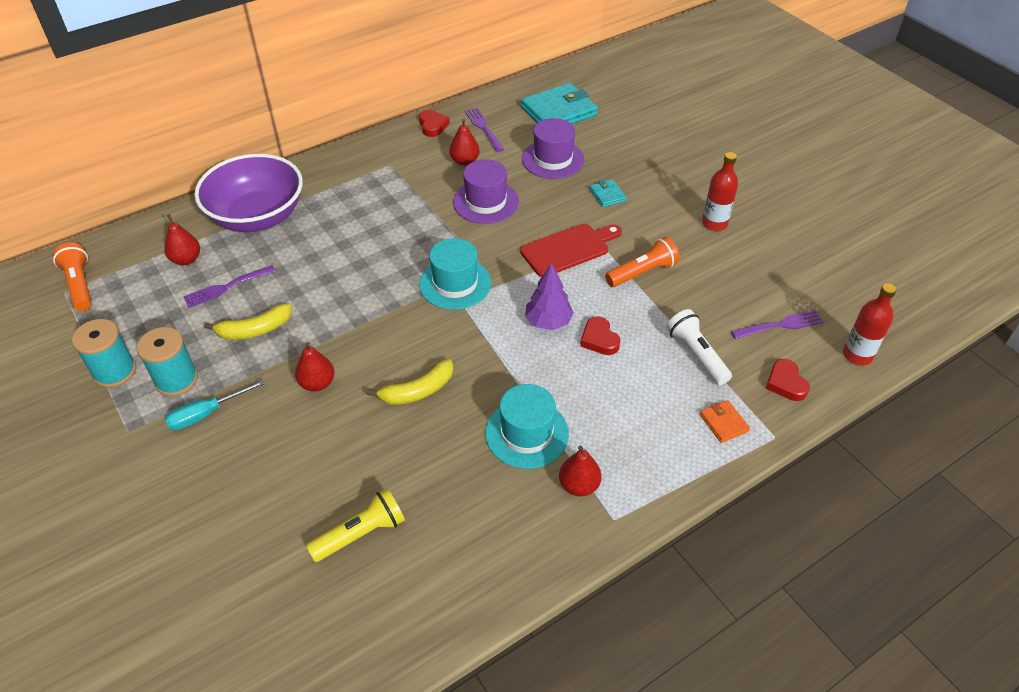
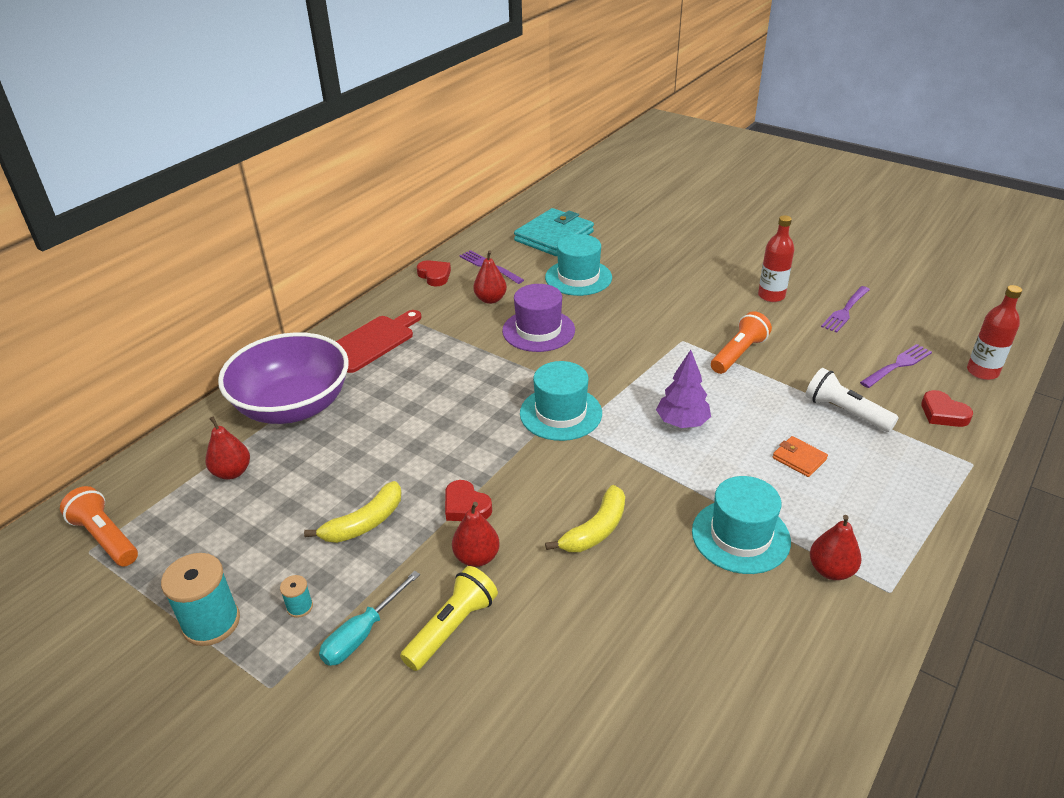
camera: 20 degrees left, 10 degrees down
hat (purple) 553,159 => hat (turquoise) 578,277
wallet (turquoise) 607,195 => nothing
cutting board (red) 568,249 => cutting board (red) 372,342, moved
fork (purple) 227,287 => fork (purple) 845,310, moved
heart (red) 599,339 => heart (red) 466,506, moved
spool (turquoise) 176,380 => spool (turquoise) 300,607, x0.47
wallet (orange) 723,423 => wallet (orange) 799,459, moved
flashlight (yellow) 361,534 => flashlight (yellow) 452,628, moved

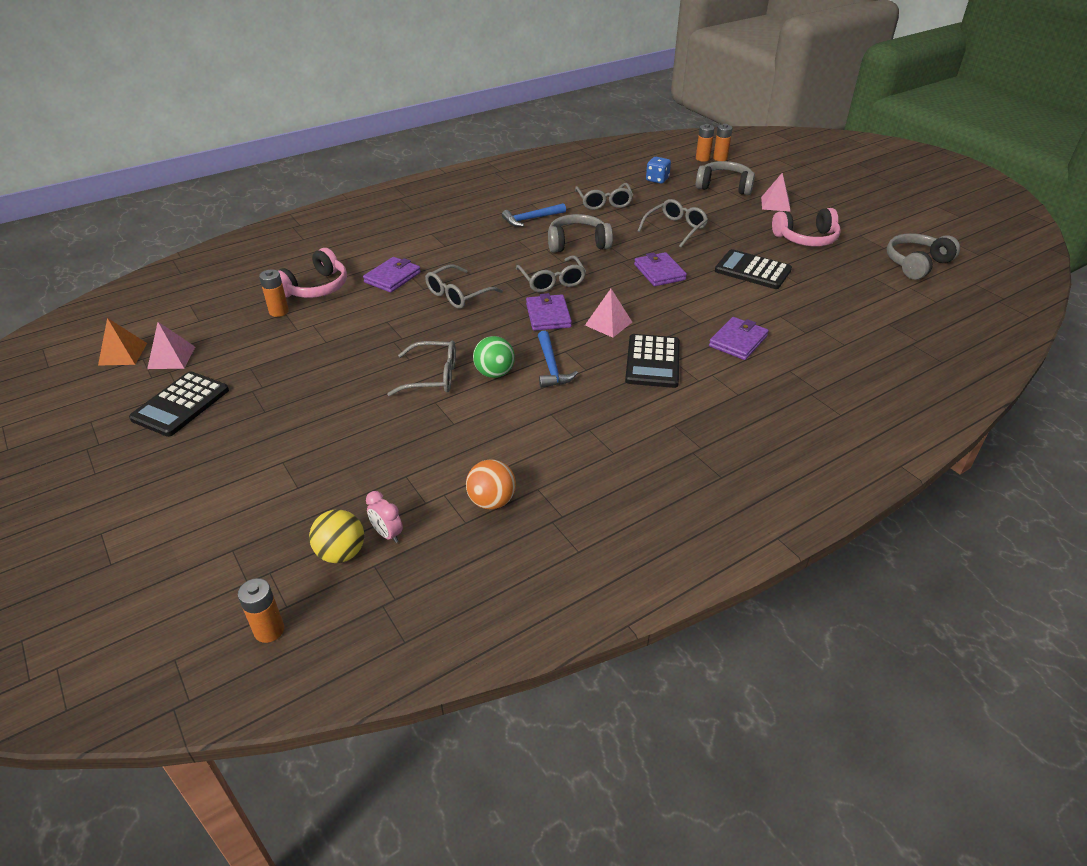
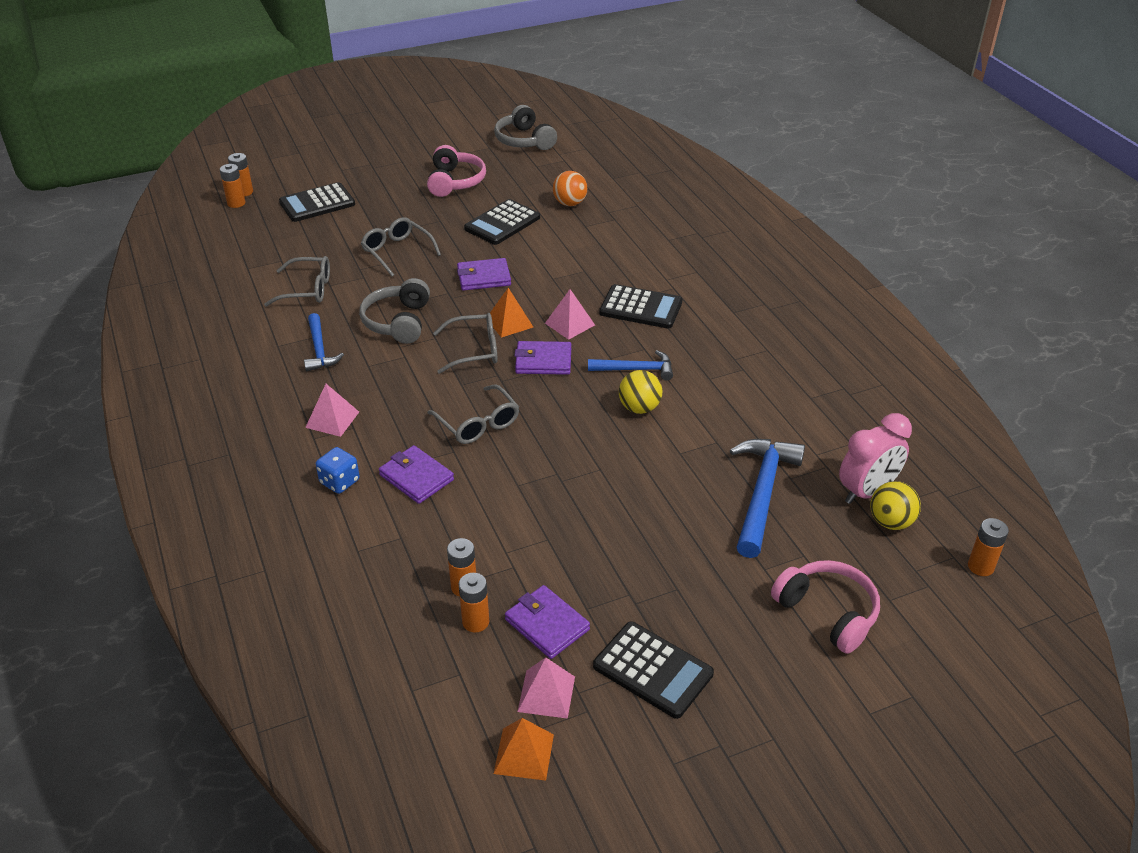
camera: 80 degrees left, 0 degrees up
dice (blue) 657,179 => dice (blue) 339,482, moved
headphones (grey) 724,186 => calculator (black) 317,203
pyramid (pink) 775,204 => pyramid (pink) 332,419, moved
headphones (pink) 315,288 => headphones (pink) 827,612, moved
wallet (purple) 738,341 => wallet (purple) 547,624, moved
ball (green) 494,373 => ball (yellow) 639,408
glasses (grey) 432,376 => nothing
ball (orange) 491,501 => ball (orange) 570,203, moved
clock (pink) 387,534 => clock (pink) 867,492, x1.94
nothing => pyramid (orange) 509,322
nothing => hammer (blue) 762,493
nothing => battery (orange) 475,622

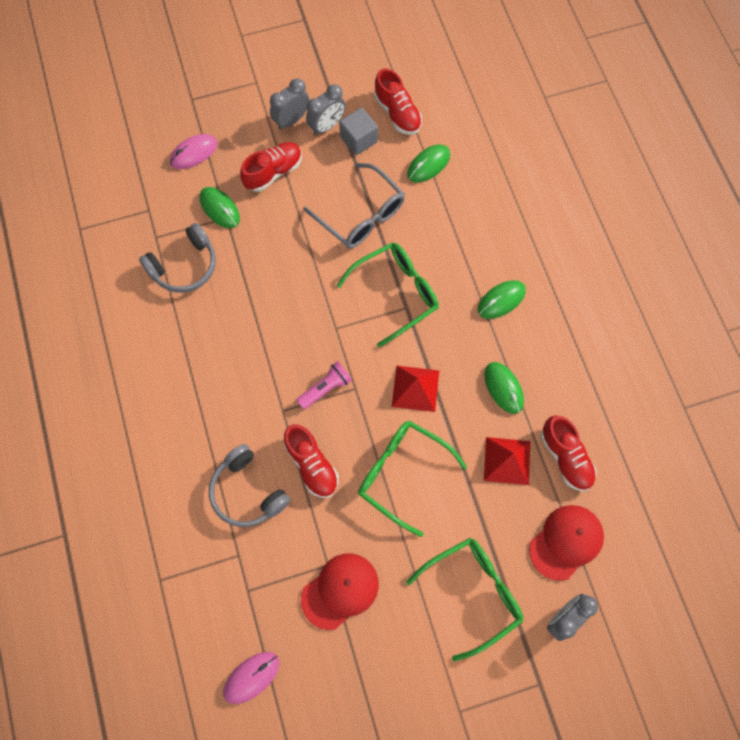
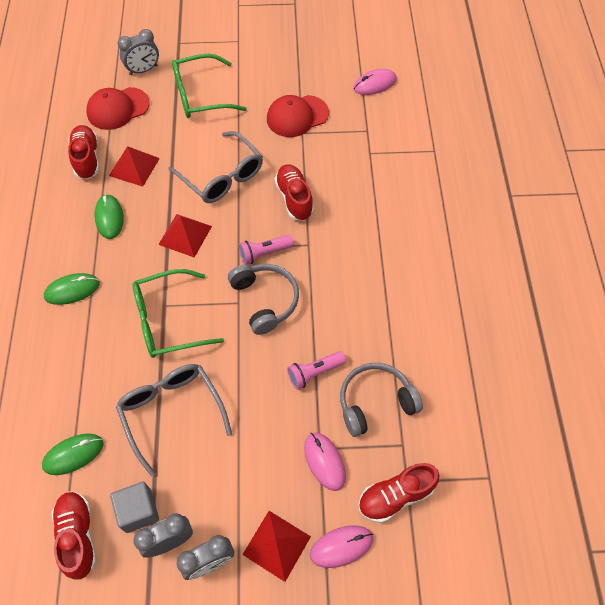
camera: 165 degrees left, 10 degrees down
shoe (red) 273,172 => shoe (red) 395,496, moved
mouse (green) 219,208 => mouse (pink) 324,461
glasses (green) 403,474 => glasses (grey) 222,176
headphones (grey) 248,492 => headphones (grey) 265,300, moved
nothing => flashlight (pink) 314,373
nothing => pyramid (red) 276,545

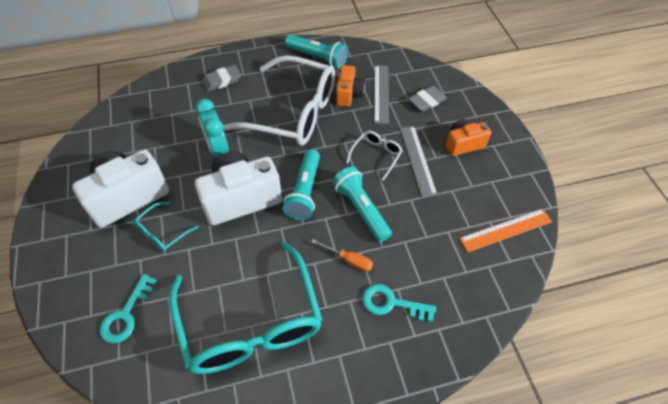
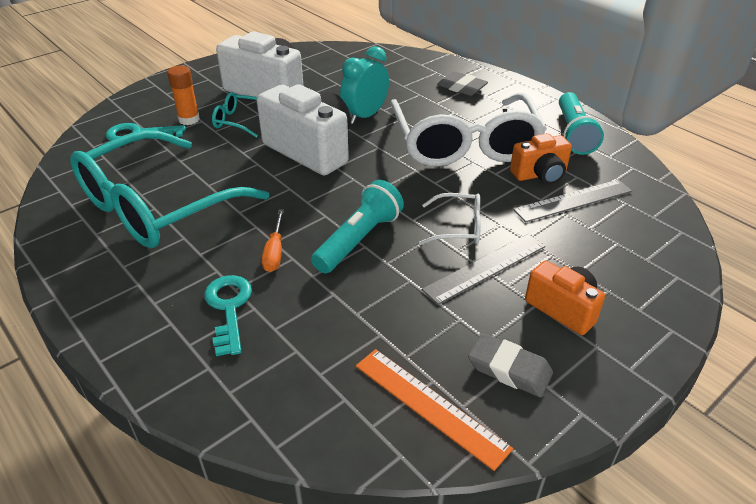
camera: 65 degrees right, 15 degrees down
eraser (grey) 427,101 => eraser (grey) 509,369, moved
flashlight (turquoise) 304,192 => nothing
nothing => glue stick (orange) 189,119

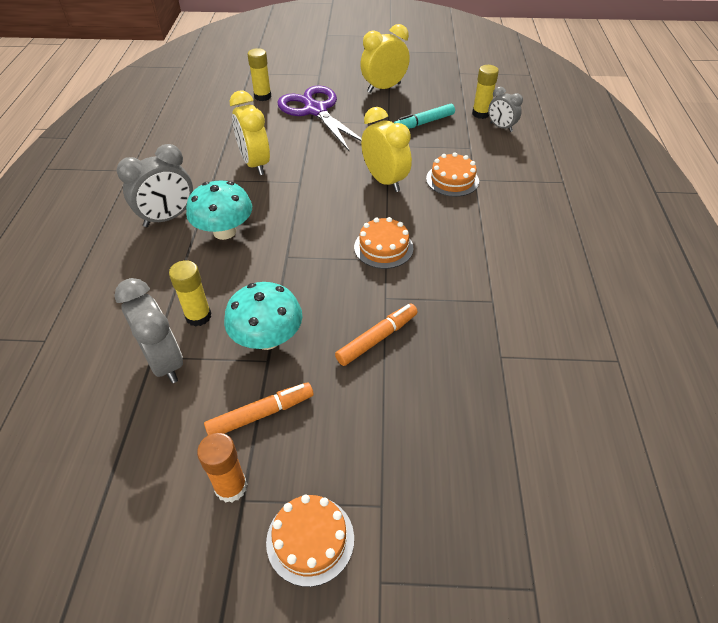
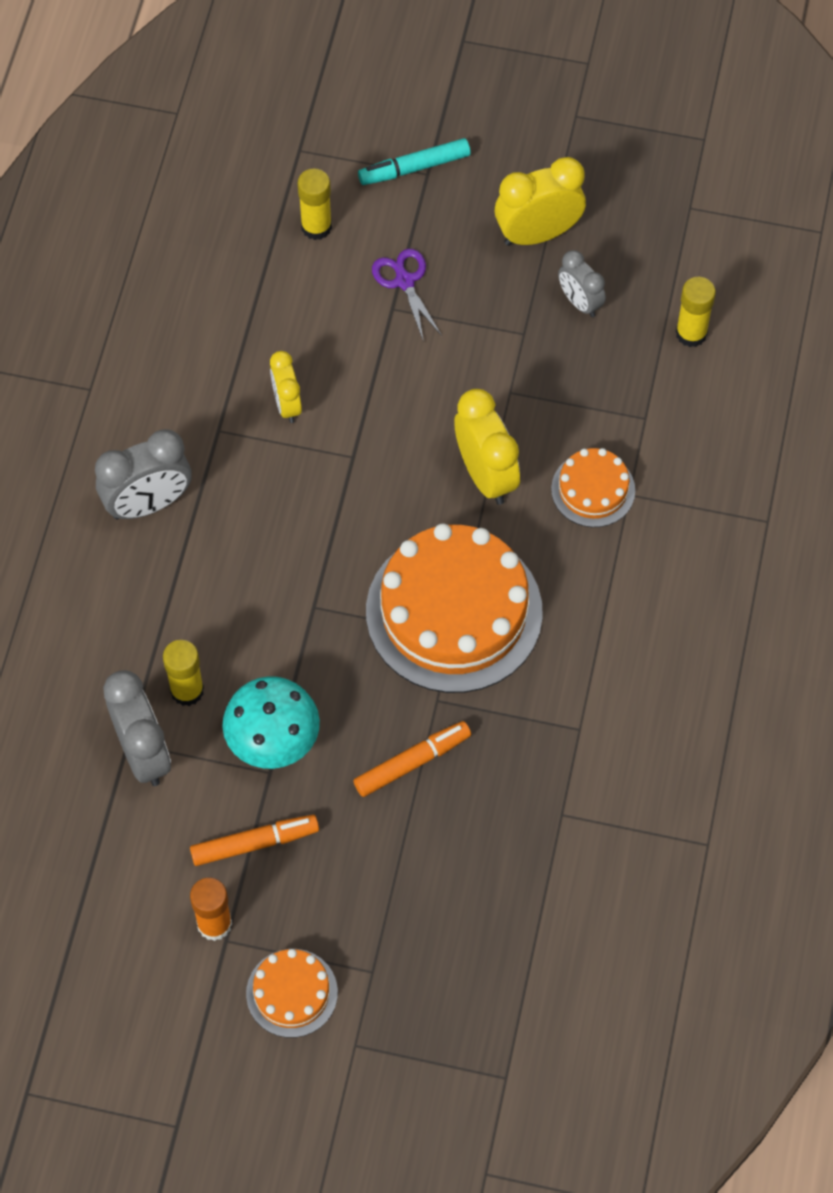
camera: 10 degrees right, 15 degrees up
scissors (purple) 316,110 => scissors (purple) 404,281, x0.51
clock (grey) 501,127 => clock (grey) 580,302, moved
clock (yellow) 255,164 => clock (yellow) 287,404, x0.61
marker (turquoise) 423,123 => marker (turquoise) 414,168, moved
mushroom (turquoise) 224,231 => nothing
cake (orange) 383,247 => cake (orange) 454,612, x2.06

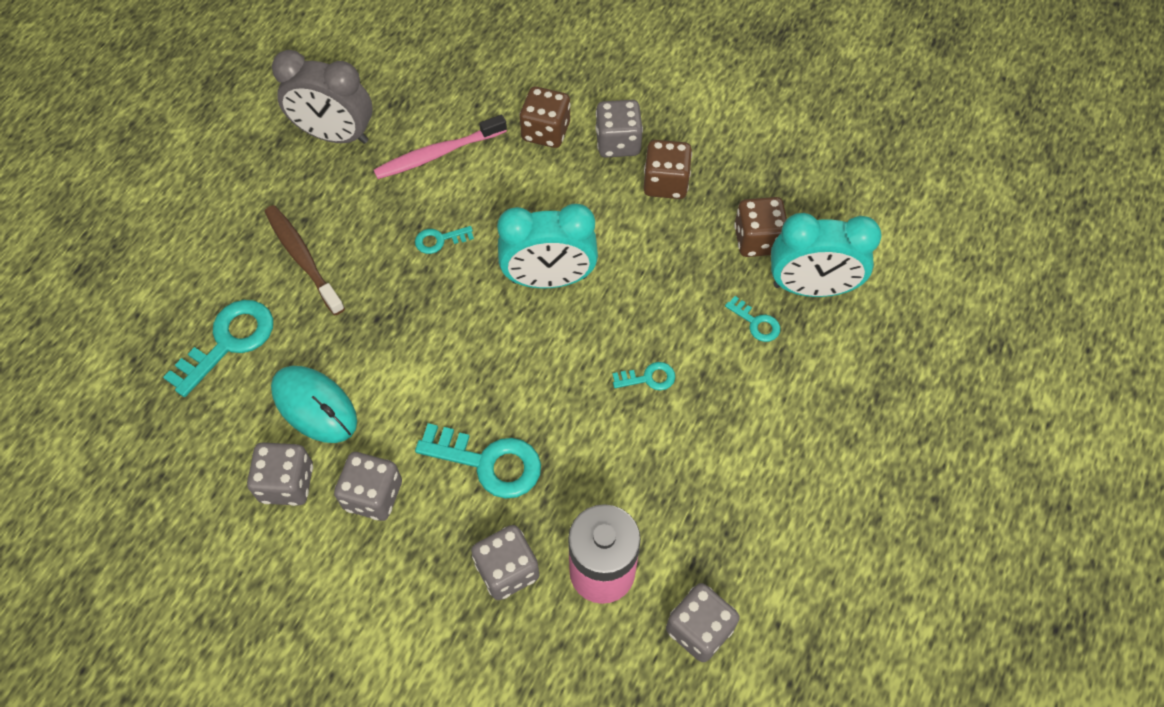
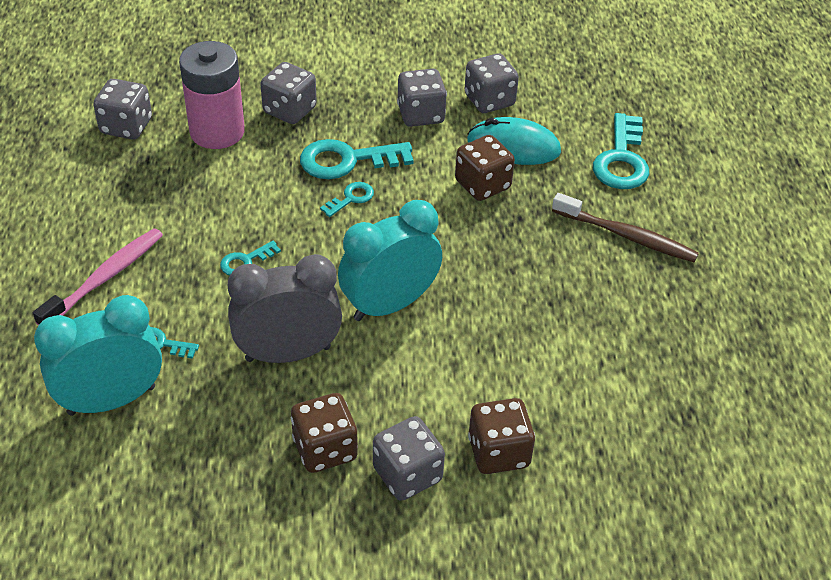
camera: 150 degrees right, 15 degrees down
clock (grey) 335,135 => clock (grey) 288,353, moved
toothbrush (pink) 438,154 => toothbrush (pink) 105,278, moved
dice (brown) 757,240 => dice (brown) 482,185, moved
key (turquoise) 439,240 => key (turquoise) 351,198, moved

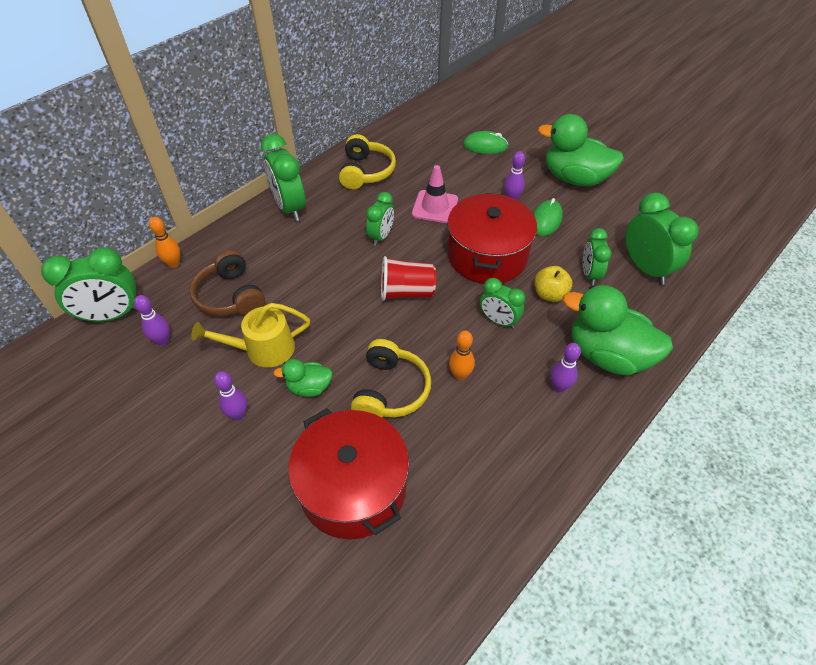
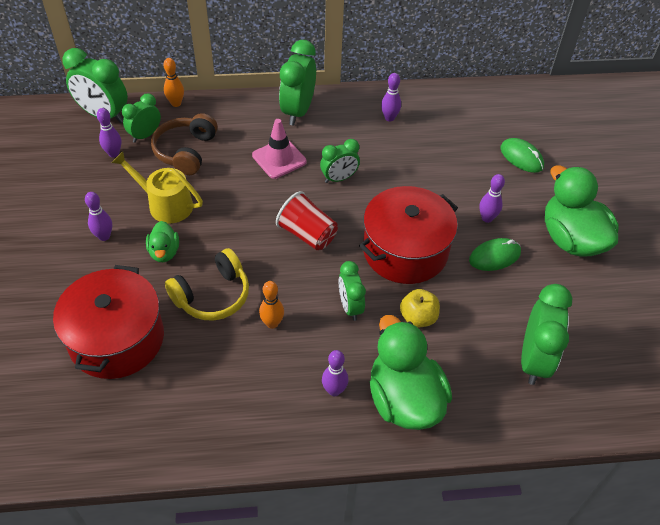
camera: 40 degrees right, 0 degrees up
headphones (yellow) 366,172 => bowling pin (purple) 389,118
traffic cone (pink) 435,207 => traffic cone (pink) 279,158, moved
clock (green) 589,274 => clock (green) 145,135, moved
duck (green) 309,387 => duck (green) 164,252, 135 degrees counterclockwise

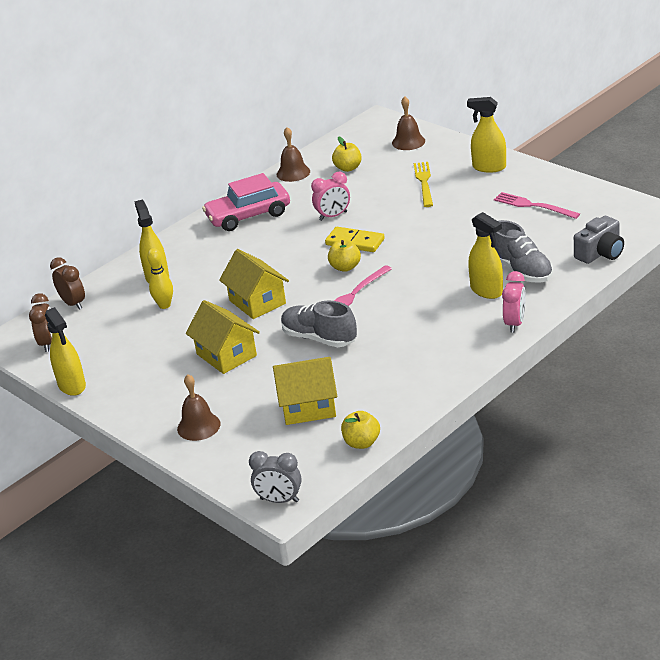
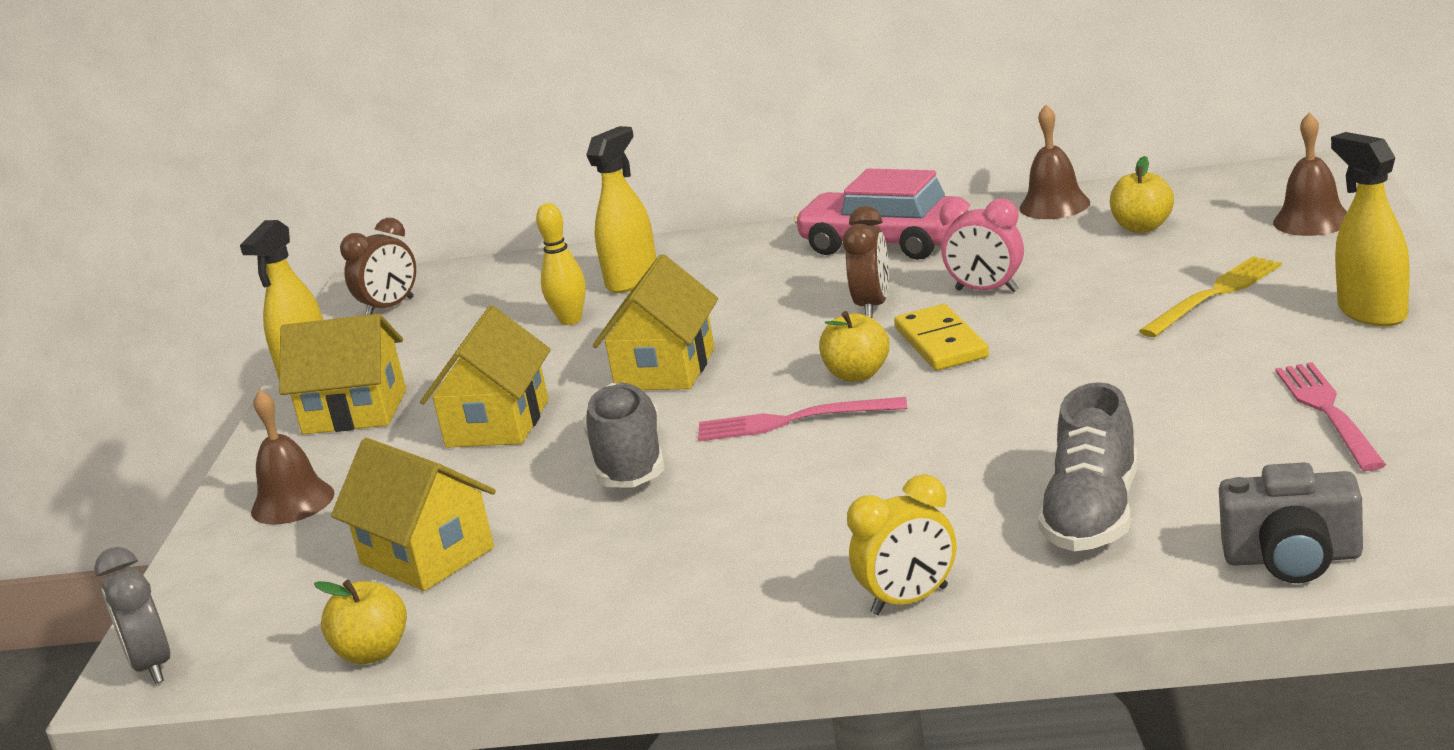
camera: 50 degrees right, 10 degrees down
spray bottle (yellow) 486,290 => nothing
clock (brown) 73,304 => clock (brown) 873,306, moved
clock (pink) 514,323 => clock (yellow) 910,601
nothing => house (yellow) 355,412

